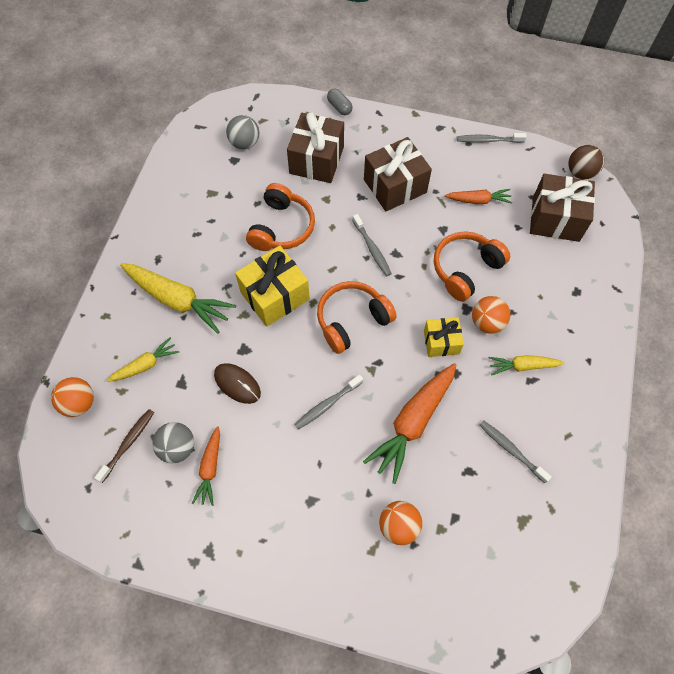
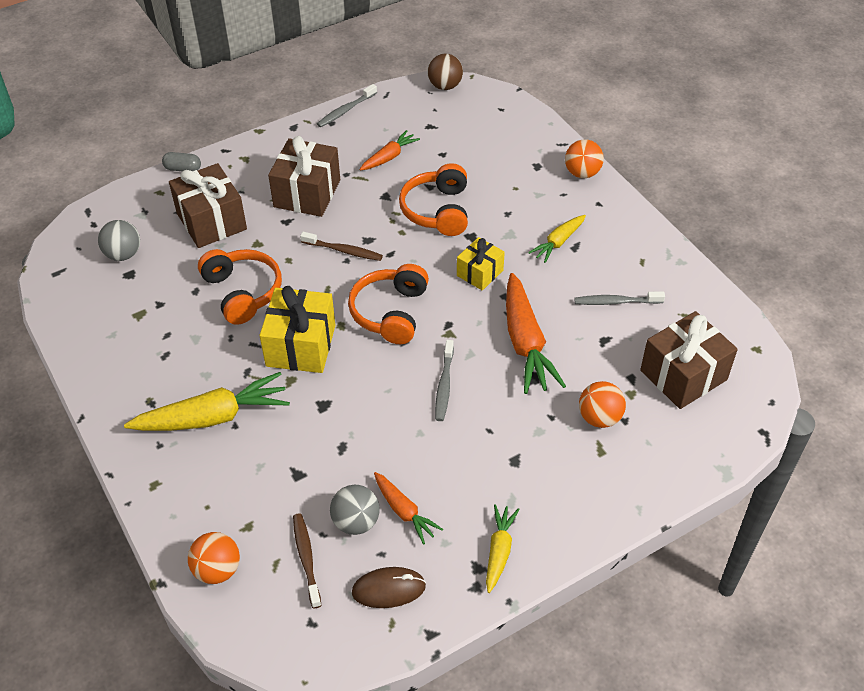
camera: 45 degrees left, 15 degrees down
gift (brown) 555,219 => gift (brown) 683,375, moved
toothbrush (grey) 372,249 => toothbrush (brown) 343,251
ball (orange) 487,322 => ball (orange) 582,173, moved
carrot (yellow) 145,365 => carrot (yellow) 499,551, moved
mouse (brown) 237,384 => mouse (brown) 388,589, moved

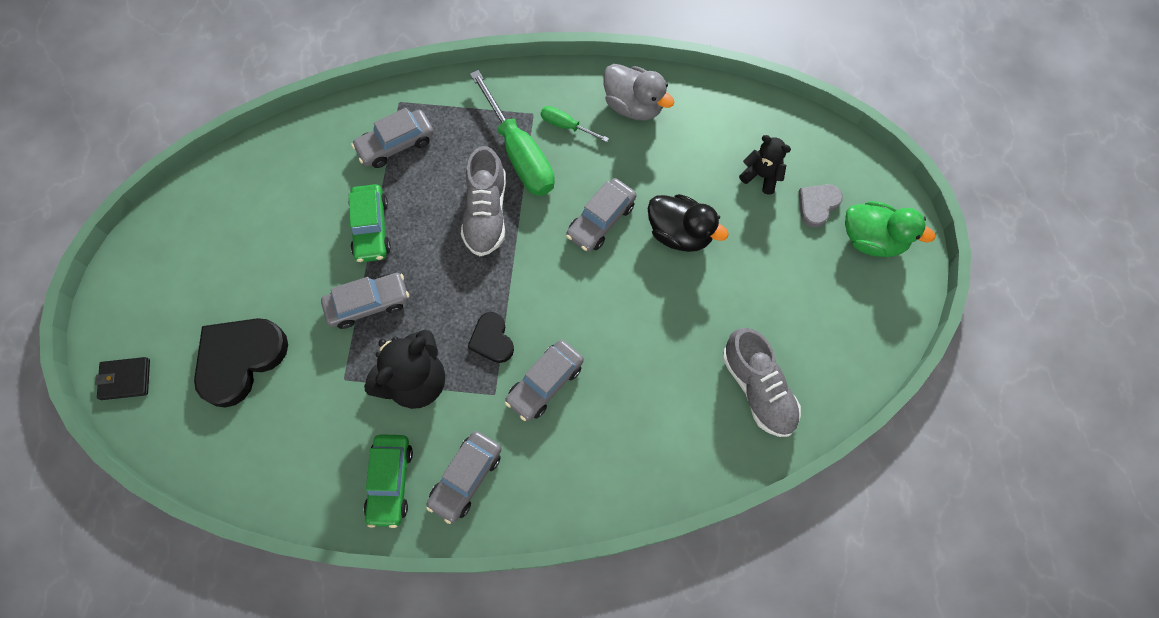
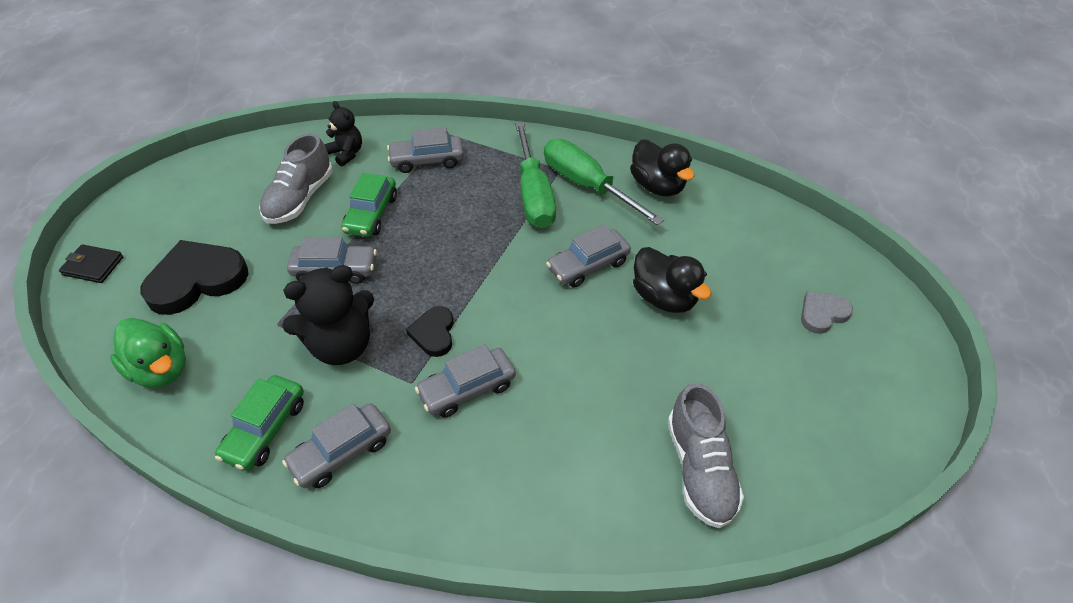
camera: 20 degrees right, 20 degrees down
duck (grey) 633,105 => duck (black) 657,186
screwdriver (green) 566,126 => screwdriver (green) 586,185, x2.07
teddy bear (black) 761,175 => teddy bear (black) 347,153, moved
shoe (grey) 486,213 => shoe (grey) 300,198, moved
duck (green) 872,239 => duck (green) 161,369, moved

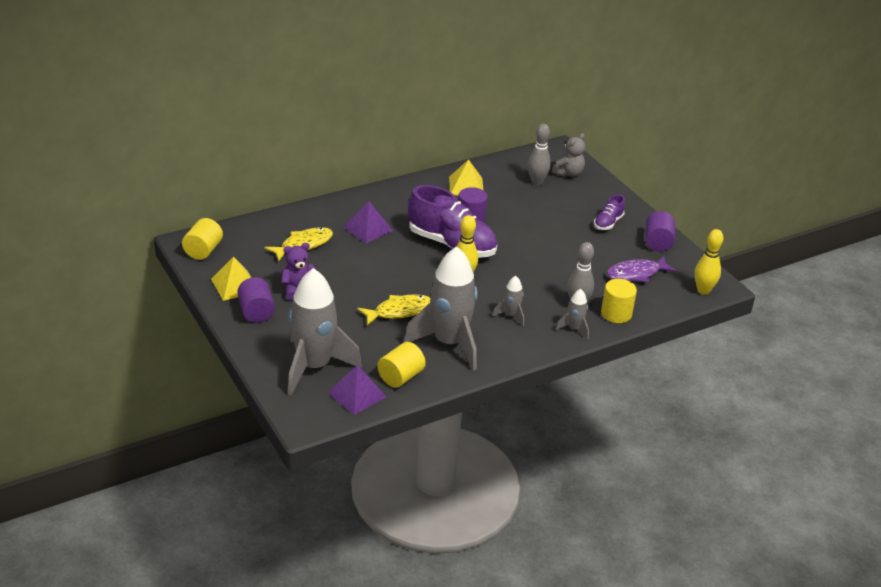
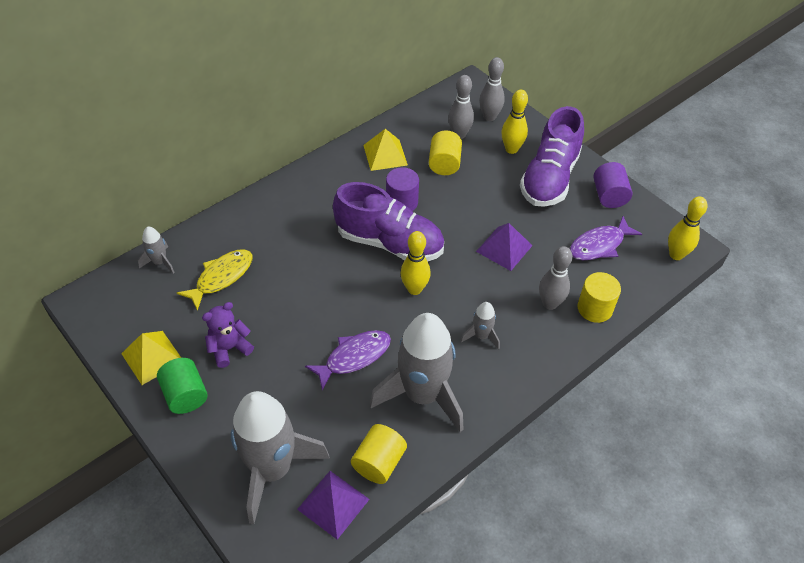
camera: 10 degrees left, 15 degrees up
teddy bear (grey) 568,173 => bowling pin (grey) 489,117
shoe (purple) 608,223 => shoe (purple) 549,178, x2.11
pyramid (purple) 368,228 => pyramid (purple) 504,248, moved
cylinder (yellow) 203,251 => cylinder (yellow) 444,164, moved
cylinder (purple) 256,312 => cylinder (green) 185,395
rocket (grey) 574,328 => rocket (grey) 160,262, moved
fish (yellow) 399,311 => fish (purple) 354,357
nothing => bowling pin (yellow) 511,149

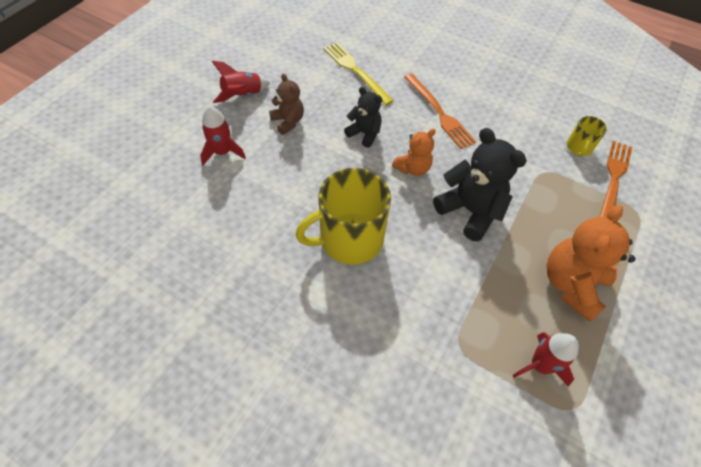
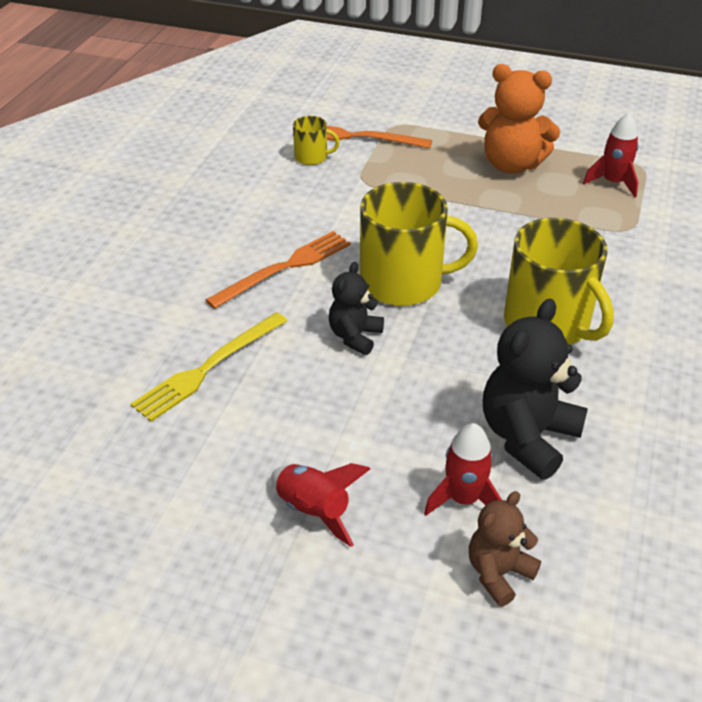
camera: 100 degrees left, 15 degrees down
teddy bear (brown) 288,122 => teddy bear (brown) 498,573, moved
teddy bear (orange) 413,168 => mug (yellow) 403,282
teddy bear (black) 470,211 => teddy bear (black) 527,436, moved

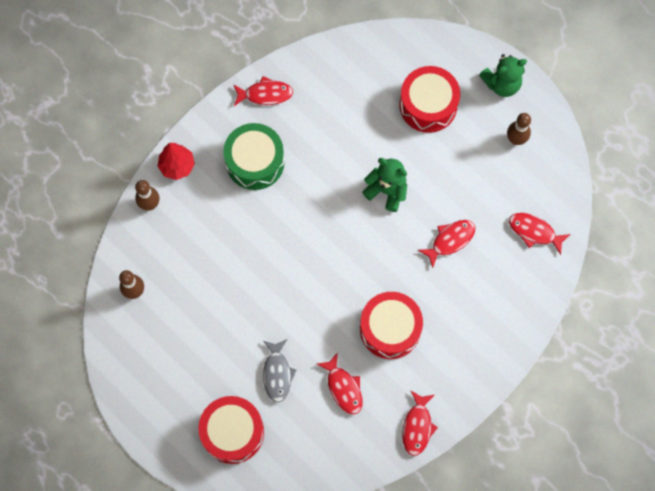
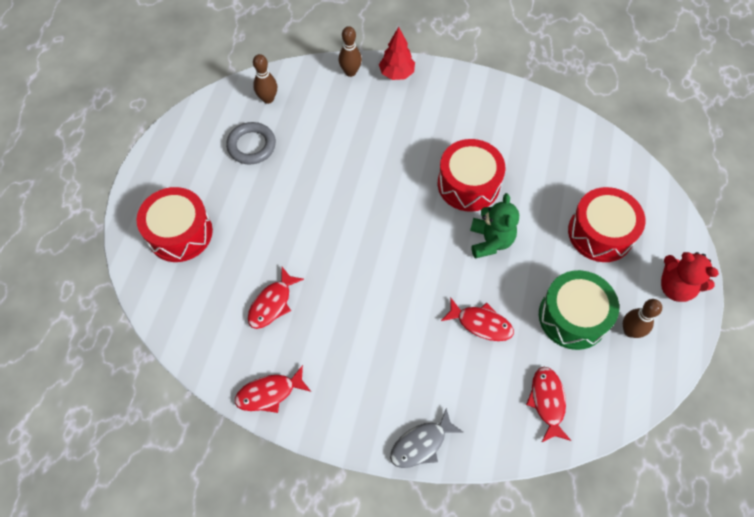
camera: 60 degrees right, 10 degrees down
teddy bear (green) 502,84 => teddy bear (red) 675,287
fish (red) 265,94 => nothing
drum (green) 255,162 => drum (green) 573,317, moved
drum (red) 390,329 => drum (red) 468,184, moved
fish (grey) 277,374 => fish (grey) 421,444, moved
nothing => ring (grey) 251,146

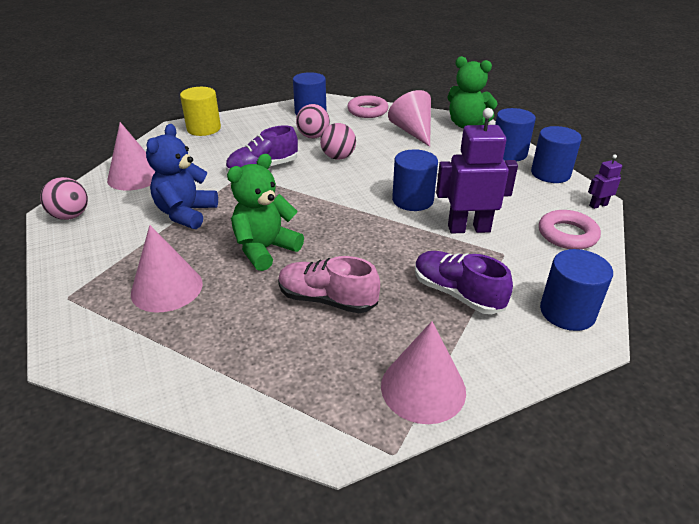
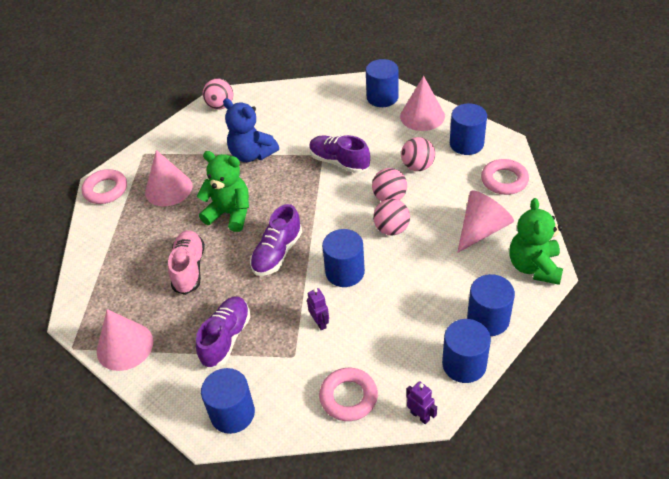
camera: 70 degrees right, 10 degrees up
cylinder (yellow) 204,129 => cylinder (blue) 382,97
robot (purple) 468,228 => robot (purple) 320,322, x0.47
cone (pink) 135,176 => cone (pink) 422,116, moved
teddy bear (blue) 186,213 => teddy bear (blue) 252,154, 135 degrees counterclockwise
nothing => ring (pink) 105,190
nothing => ball (pink) 391,229
nothing => shoe (purple) 277,253

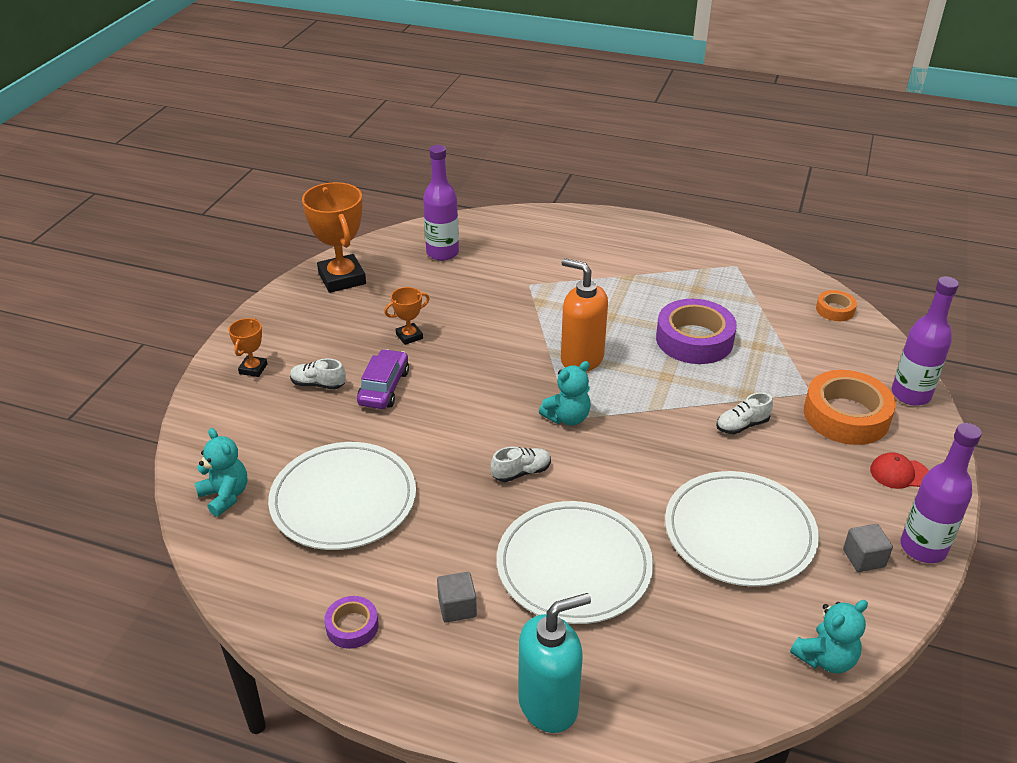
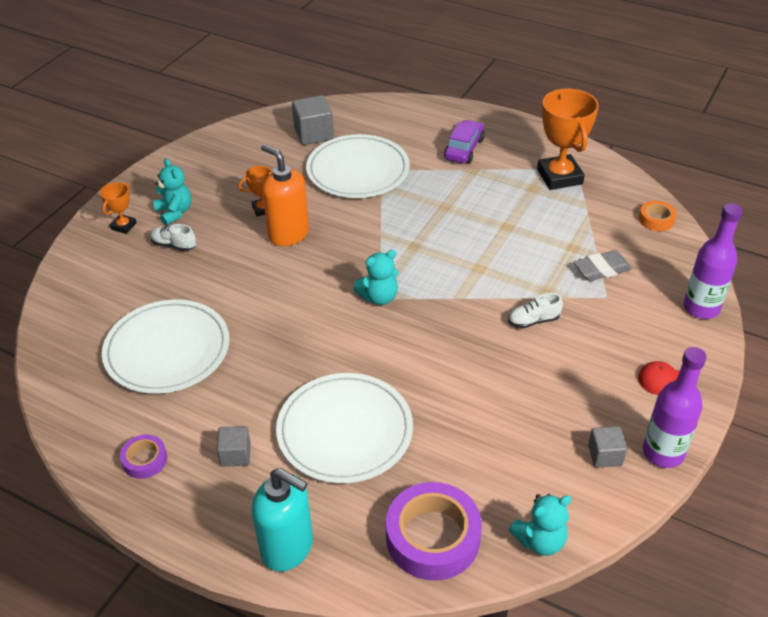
camera: 10 degrees right, 5 degrees up
bottle (purple) 442,253 => cube (grey) 314,134
trophy (orange) 342,278 => trophy (orange) 559,177, moved
soap dispenser (orange) 581,359 => soap dispenser (orange) 288,234, moved
tape (purple) 694,339 => tape (purple) 433,537, moved
car (purple) 384,387 => car (purple) 464,149, moved
tape (orange) 846,415 => nothing
teddy bear (turquoise) 225,496 => teddy bear (turquoise) 175,212, moved
shoe (white) 521,472 => nothing
plate (white) 739,532 => plate (white) 358,170, moved
soap dispenser (turquoise) 549,704 => soap dispenser (turquoise) 288,548, 45 degrees clockwise
nothing => eraser (grey) 601,269

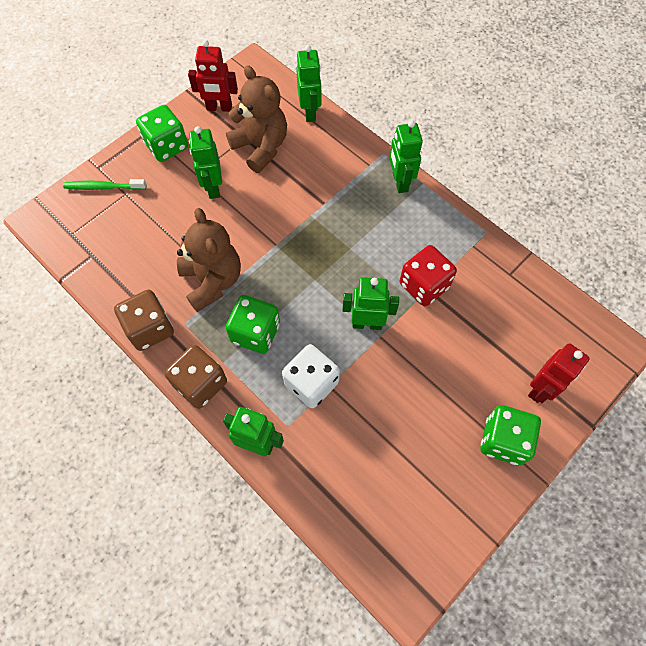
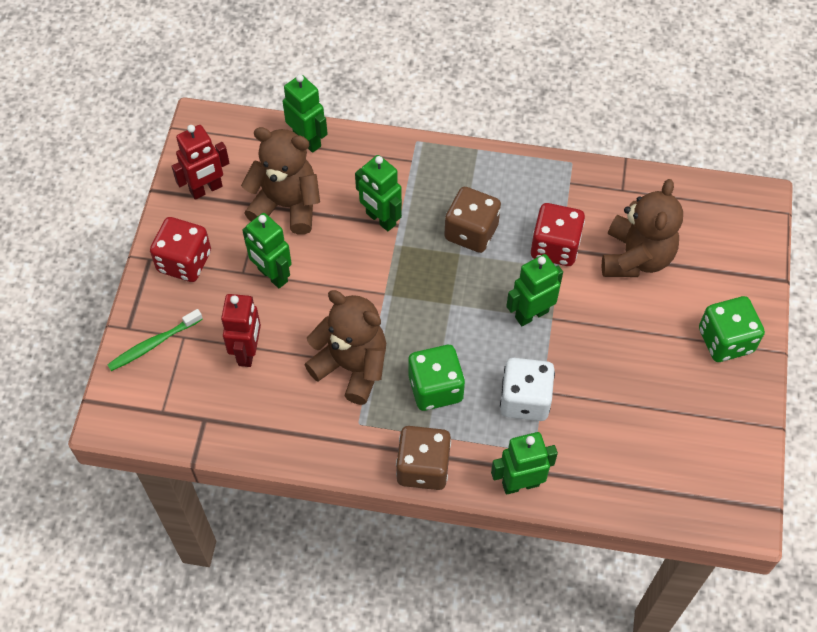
camera: 35 degrees left, 5 degrees down
dice (green) 167,146 => dice (red) 184,262
robot (green) 399,182 => robot (green) 380,219, moved
dice (brown) 150,329 => dice (brown) 471,232, moved
robot (red) 541,389 => robot (red) 248,352, moved
nothing => teddy bear (brown) 636,257

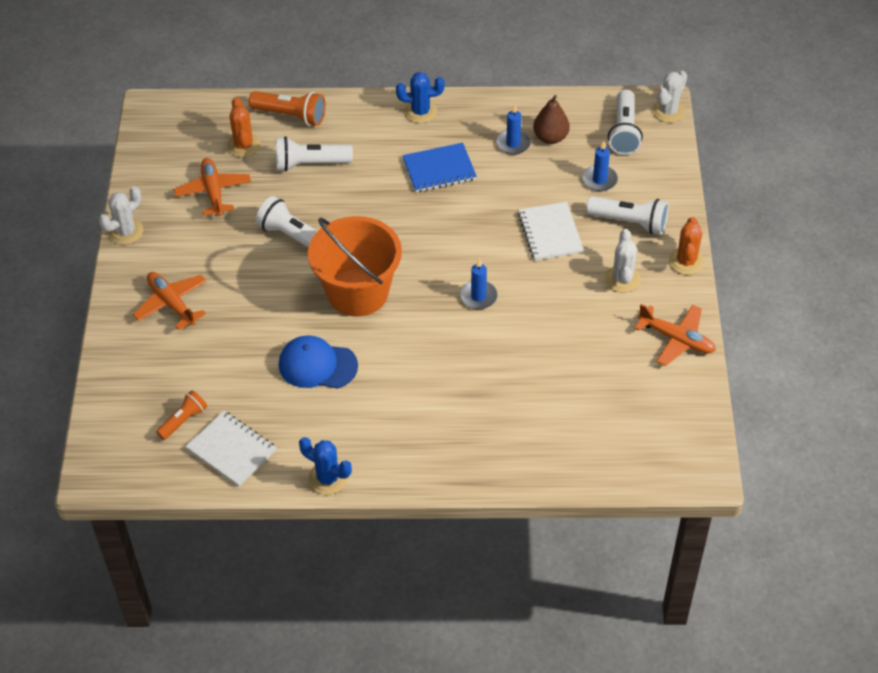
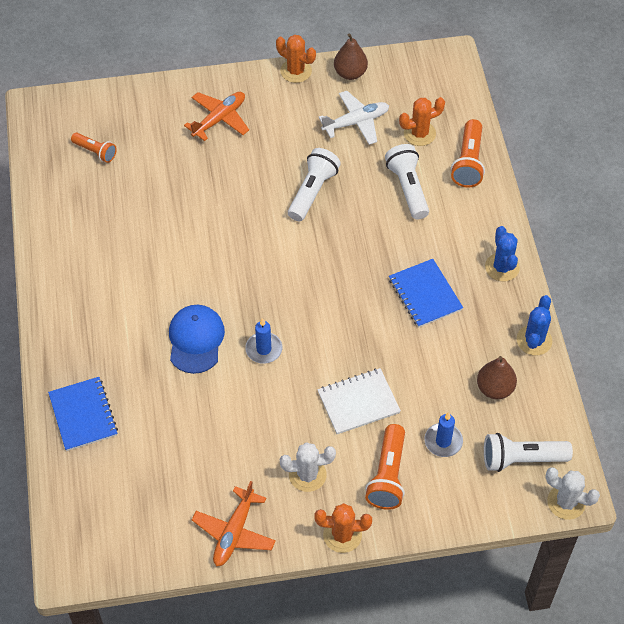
camera: 80 degrees right, 5 degrees up
candle (blue) 513,143 => nothing
plane (orange) 213,192 => plane (white) 356,122
cactus (white) 126,232 => cactus (orange) 296,71
flashlight (white) 629,222 => flashlight (orange) 388,475
bucket (orange) 358,292 => nothing
cap (blue) 317,365 => cap (blue) 196,340, moved
notebook (white) 231,450 => nothing
cactus (blue) 328,478 => cactus (blue) 534,340, moved
nothing => pear (brown) 350,73
nothing => notebook (blue) 83,415

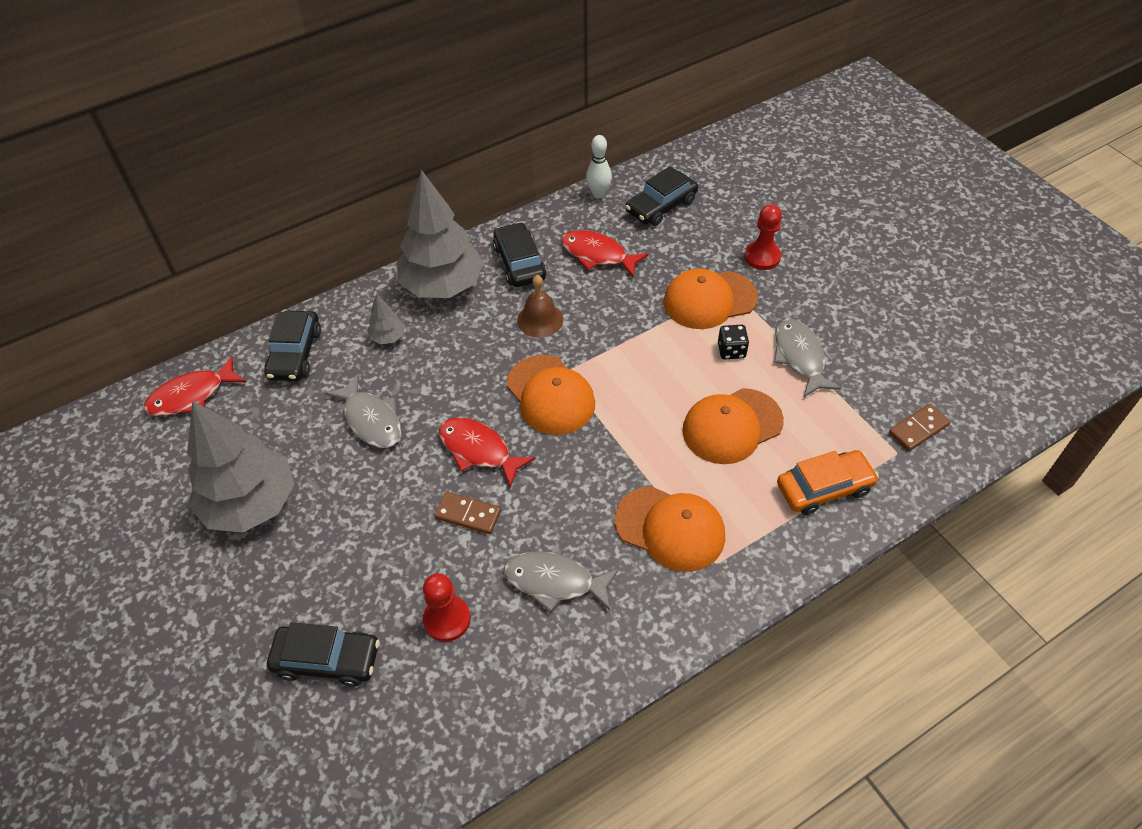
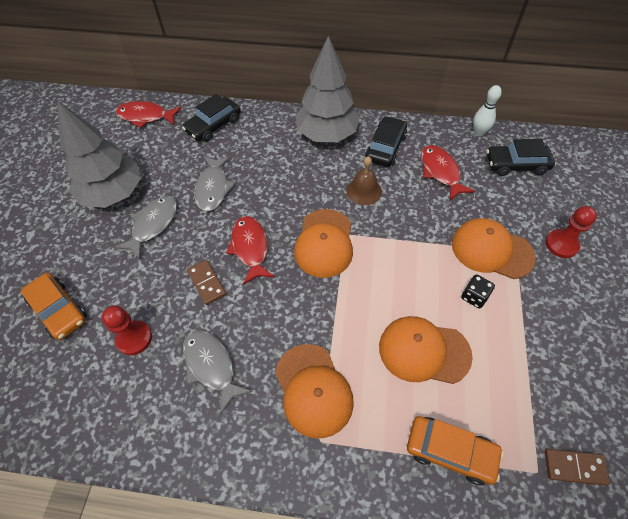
camera: 40 degrees right, 5 degrees up
tree (grey) 388,337 => nothing
fish (grey) 799,357 => fish (grey) 153,225, moved
car (black) 327,660 => car (orange) 59,310

